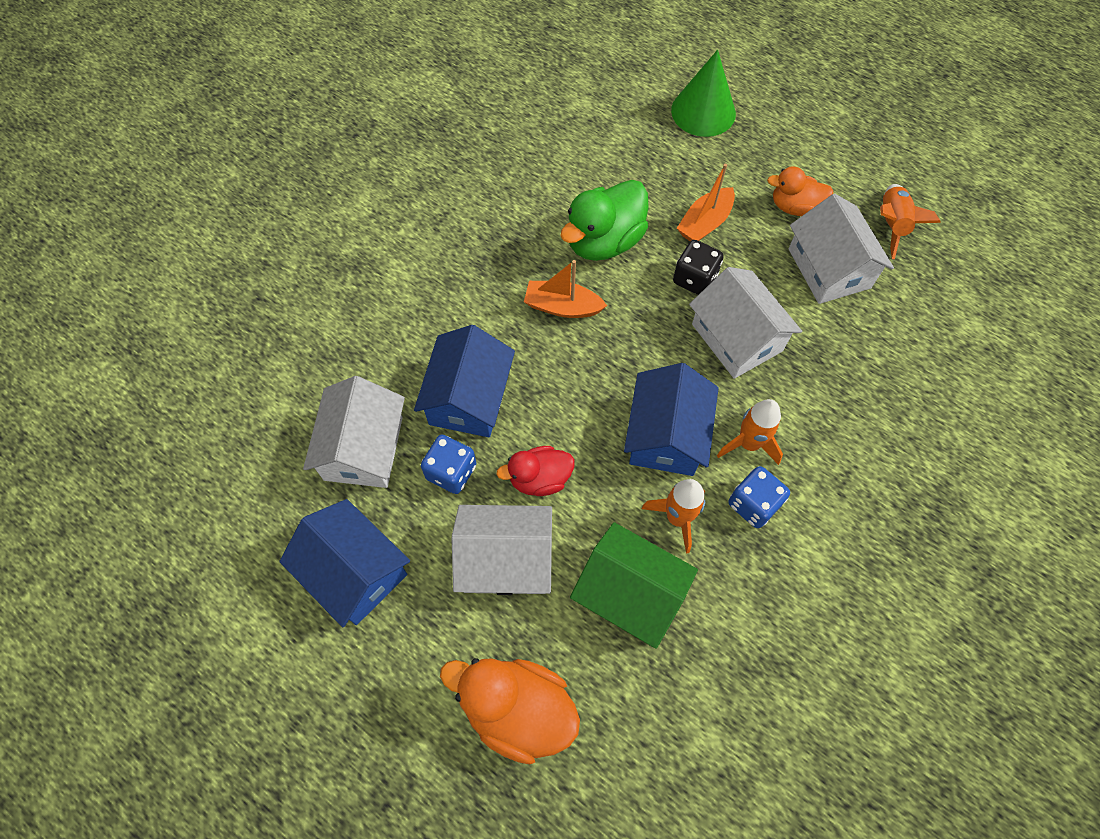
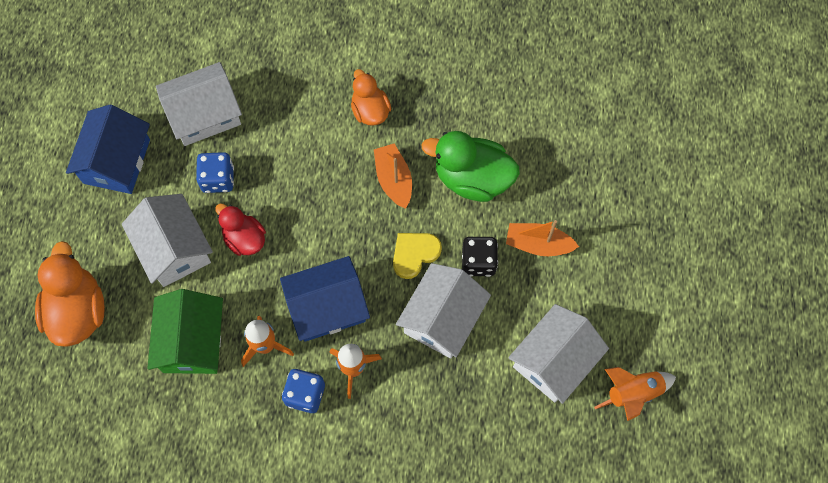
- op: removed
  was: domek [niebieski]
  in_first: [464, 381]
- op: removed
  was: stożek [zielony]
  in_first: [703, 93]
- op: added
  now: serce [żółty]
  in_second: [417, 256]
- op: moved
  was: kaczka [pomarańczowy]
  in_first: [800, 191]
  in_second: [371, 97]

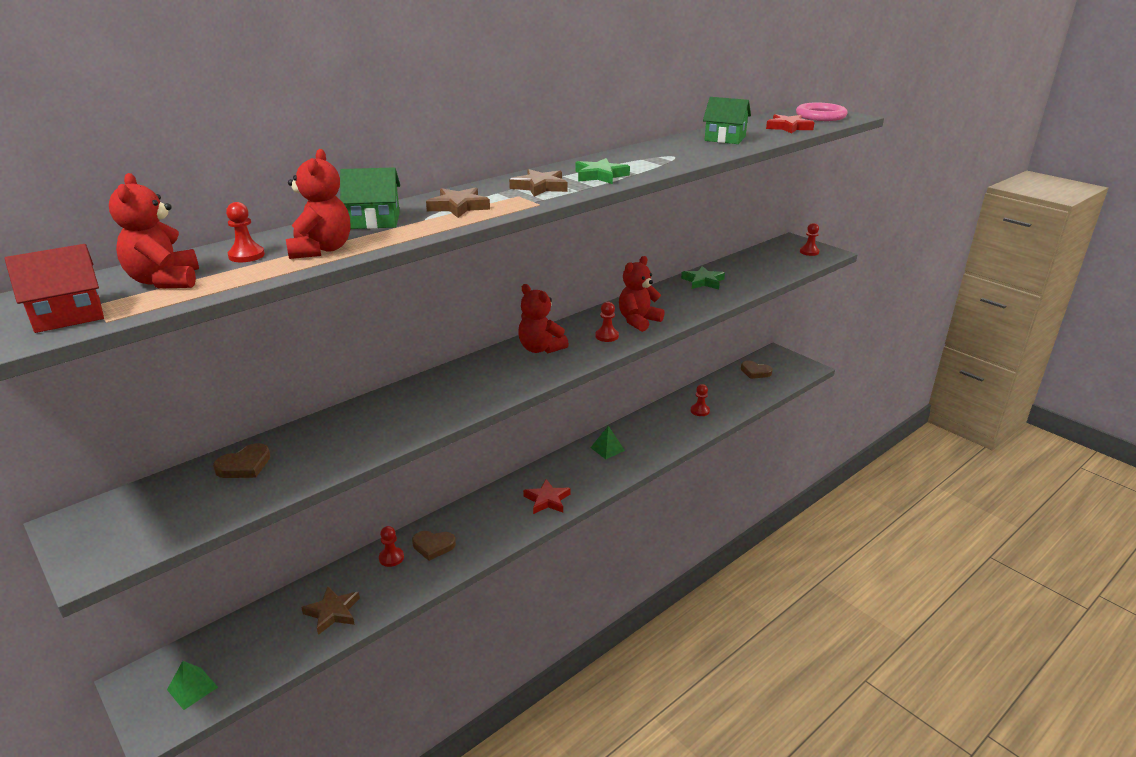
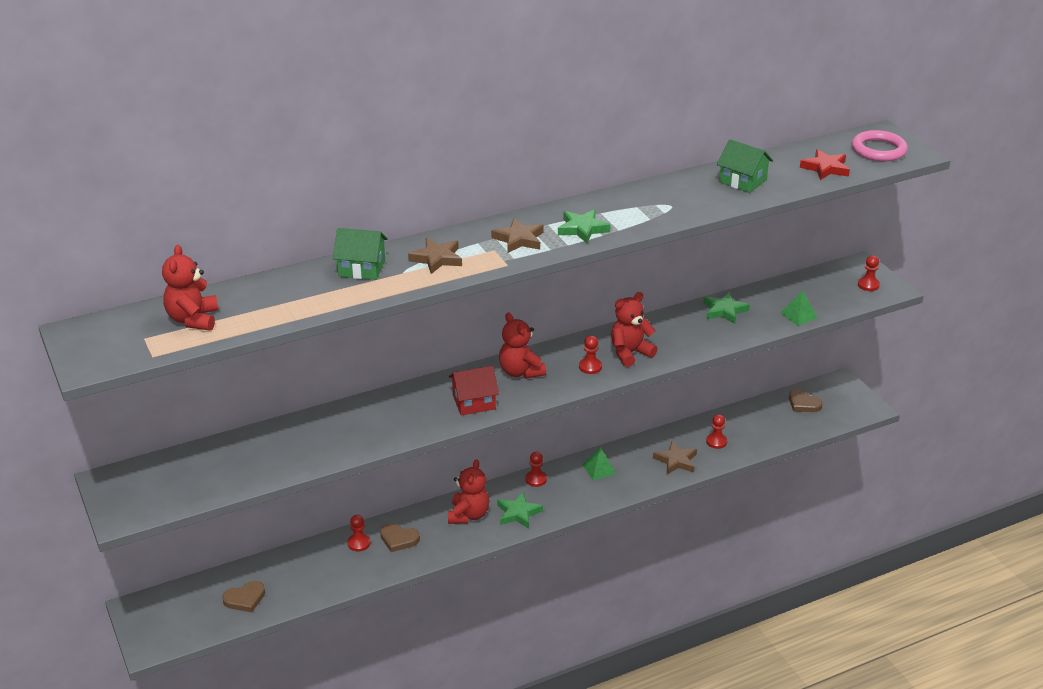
- op: moved
  was: domek [czerwony]
  in_first: [54, 288]
  in_second: [474, 390]
- op: moved
  was: piramida [zielony]
  in_first: [192, 685]
  in_second: [799, 308]
- op: moved
  was: serce [brązowy]
  in_first: [241, 460]
  in_second: [243, 596]
- op: moved
  was: pionek [czerwony]
  in_first: [245, 232]
  in_second: [536, 469]
- op: moved
  was: miś [czerwony]
  in_first: [318, 204]
  in_second: [468, 491]
- op: moved
  was: gwiazda [brązowy]
  in_first: [330, 610]
  in_second: [675, 457]
- op: recoloured
  was: gwiazda [czerwony]
  now: gwiazda [zielony]
  in_first: [546, 496]
  in_second: [520, 510]

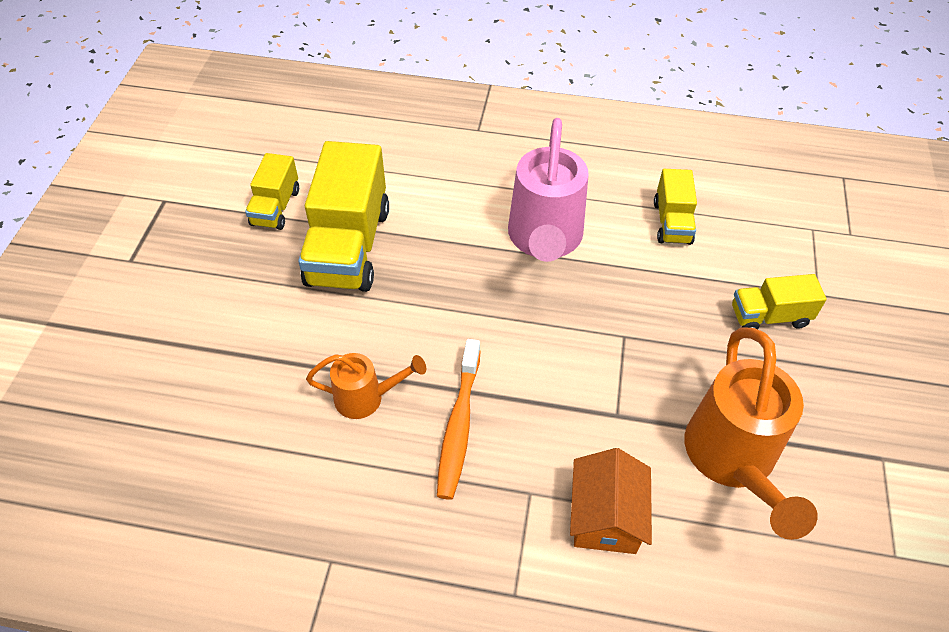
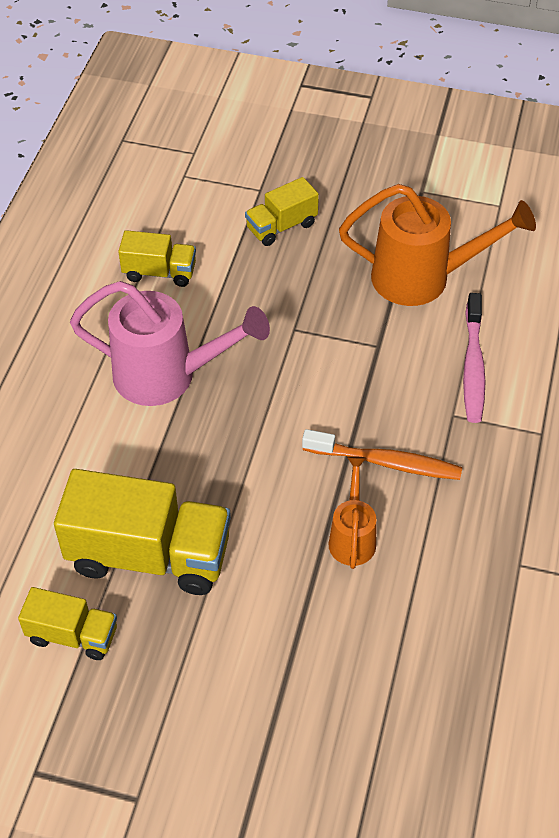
- op: replaced
  was: domek [pomarańczowy]
  now: szczoteczka do zębów [różowy]
  in_first: [611, 501]
  in_second: [474, 358]
- op: turned
  was: ciężarówka [żółty]
  in_first: [779, 301]
  in_second: [282, 211]
  clockwise: 60

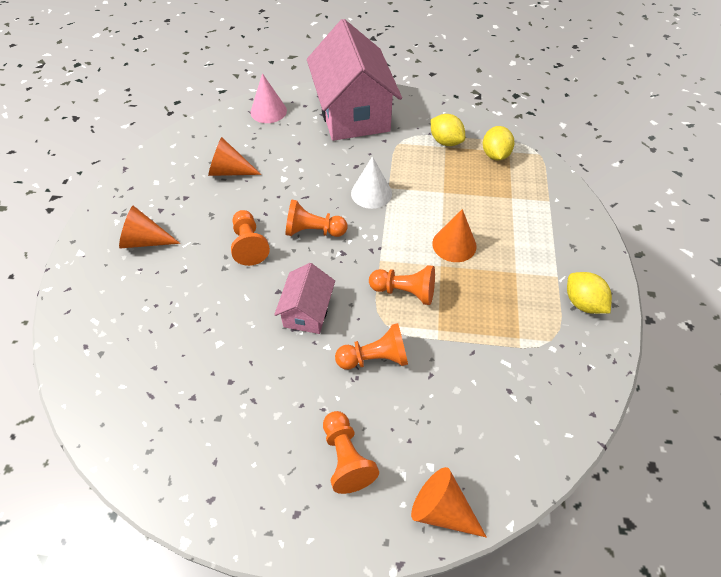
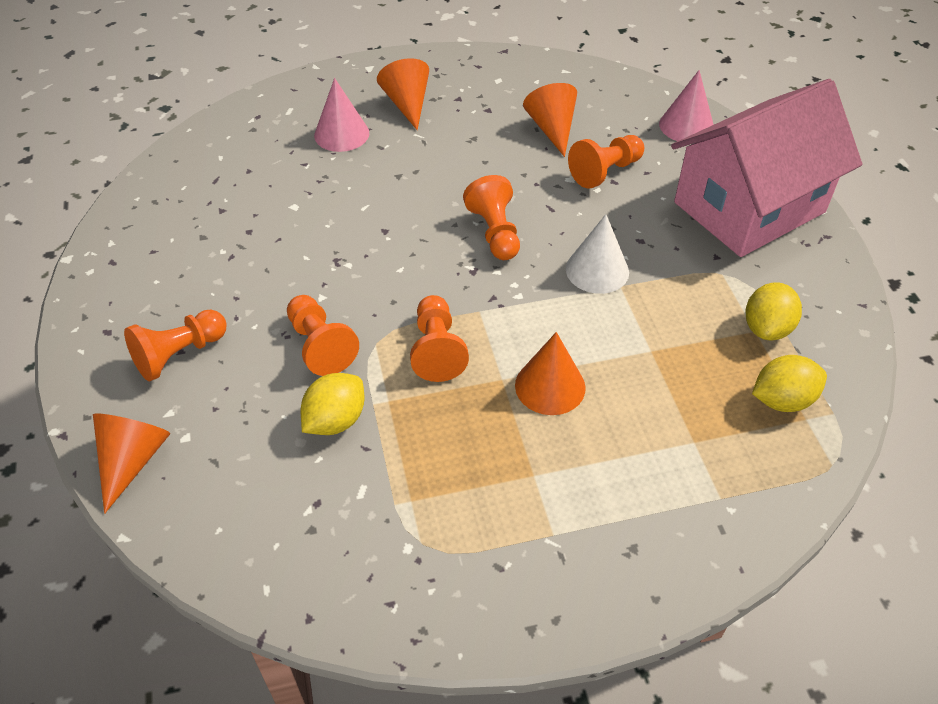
- op: removed
  was: domek [różowy]
  in_first: [304, 298]
- op: added
  now: stożek [różowy]
  in_second: [341, 115]
- op: moved
  was: pionek [pomarańczowy]
  in_first: [250, 238]
  in_second: [606, 162]
- op: moved
  was: cytryna [żółty]
  in_first: [589, 293]
  in_second: [332, 404]

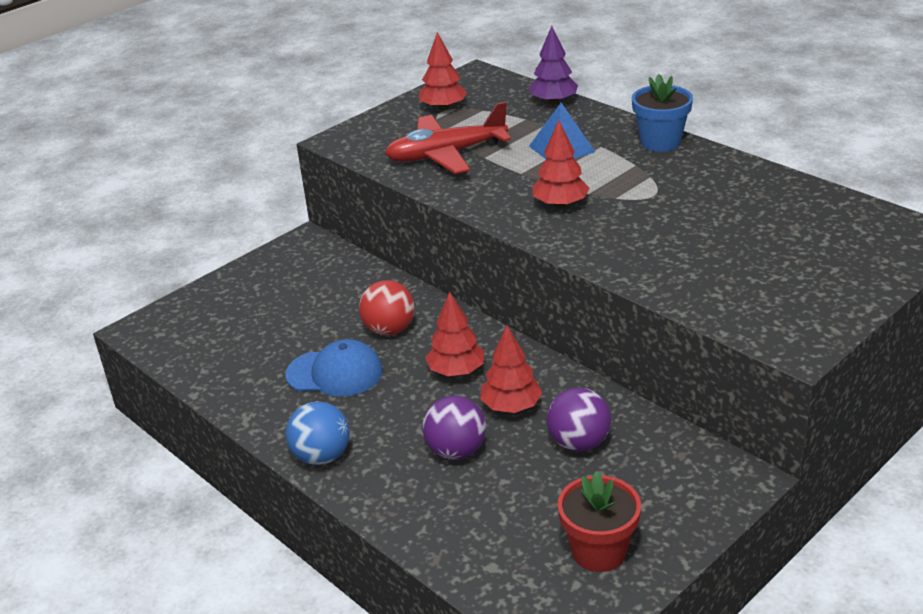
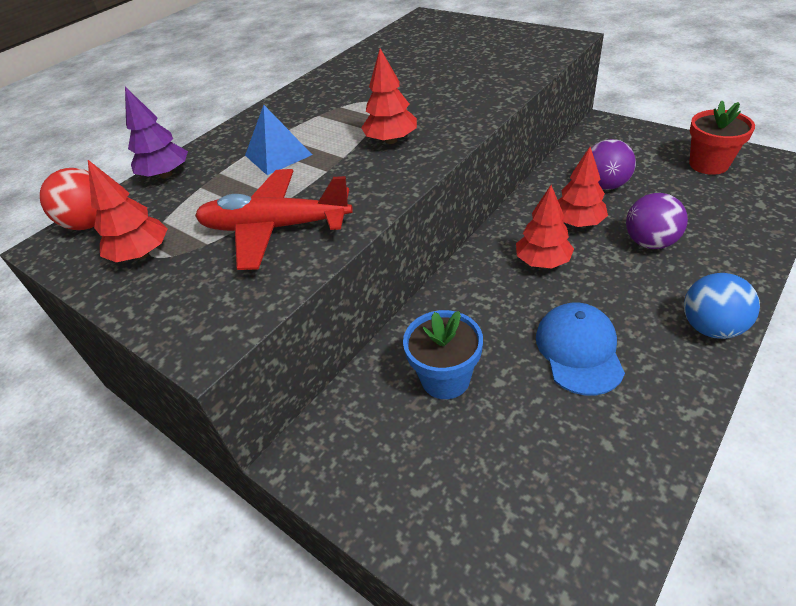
- op: moved
  was: piłka [czerwony]
  in_first: [387, 308]
  in_second: [68, 199]
- op: moved
  was: doniczka [niebieski]
  in_first: [662, 113]
  in_second: [443, 354]
- op: turned
  was: samolot [czerwony]
  in_first: [448, 138]
  in_second: [274, 219]
  clockwise: 120

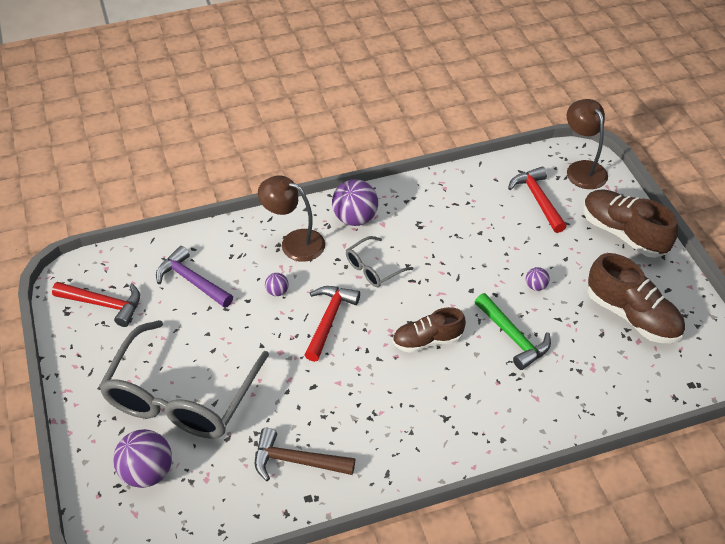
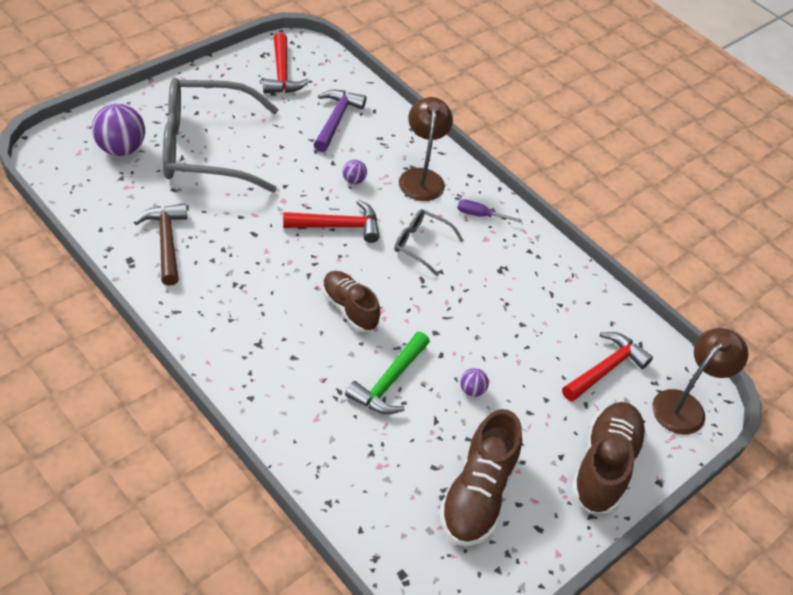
- op: replaced
  was: piłka [fioletowy]
  now: śrubokręt [fioletowy]
  in_first: [355, 202]
  in_second: [489, 211]

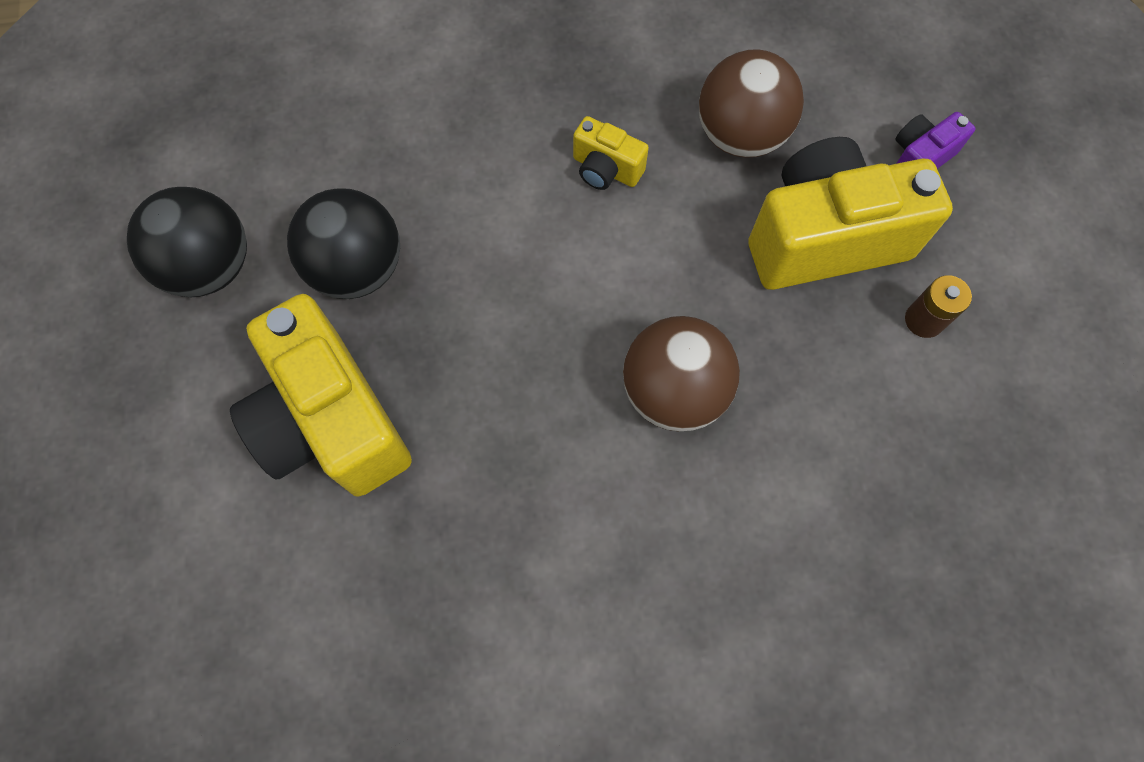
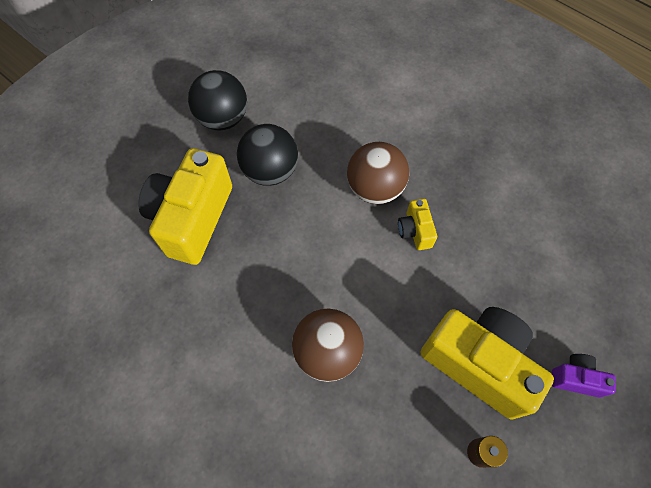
- op: moved
  was: piłka [brązowy]
  in_first: [751, 103]
  in_second: [378, 173]

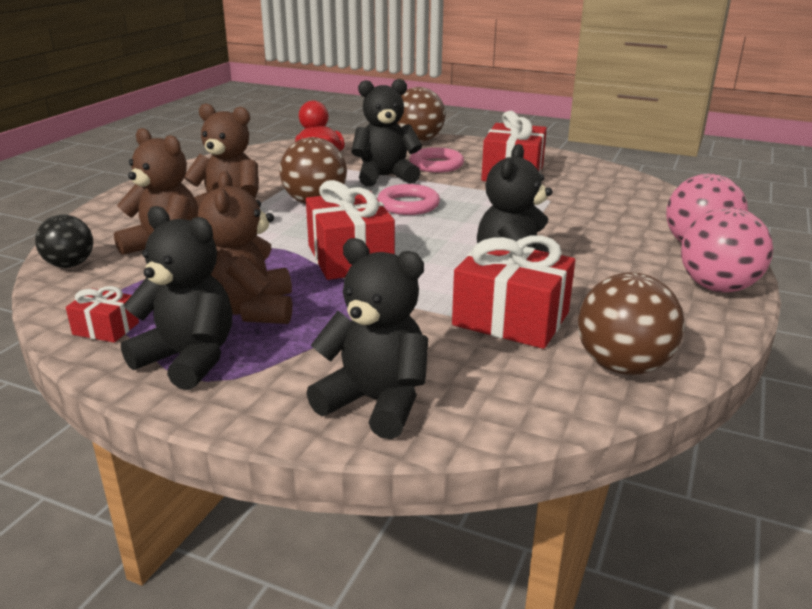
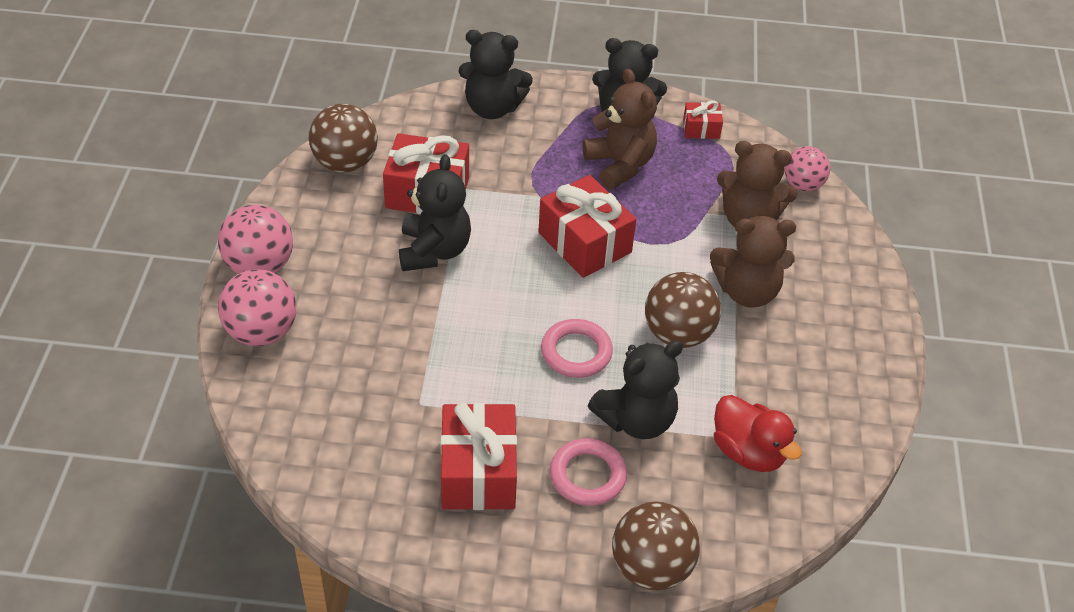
- op: recoloured
  was: piłka [czarny]
  now: piłka [różowy]
  in_first: [64, 241]
  in_second: [807, 168]

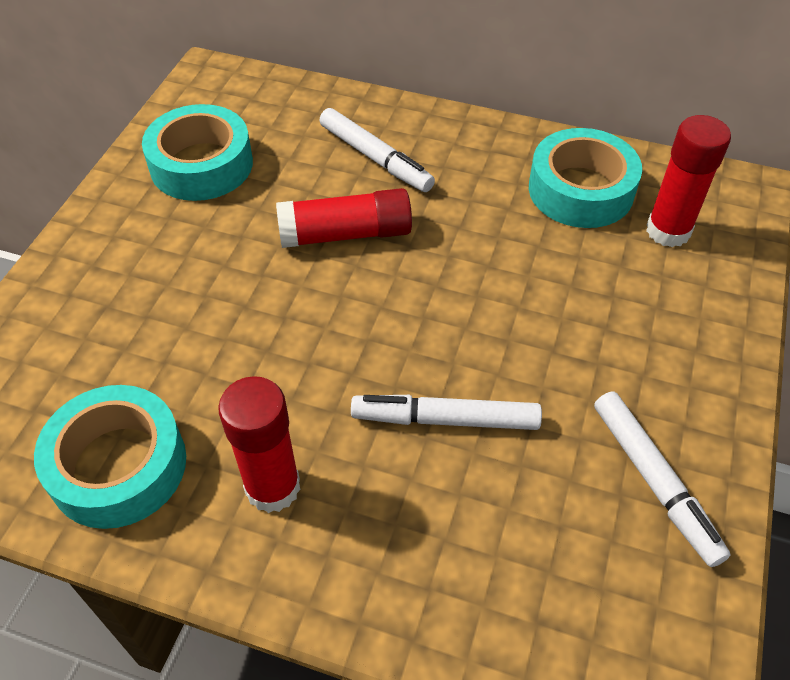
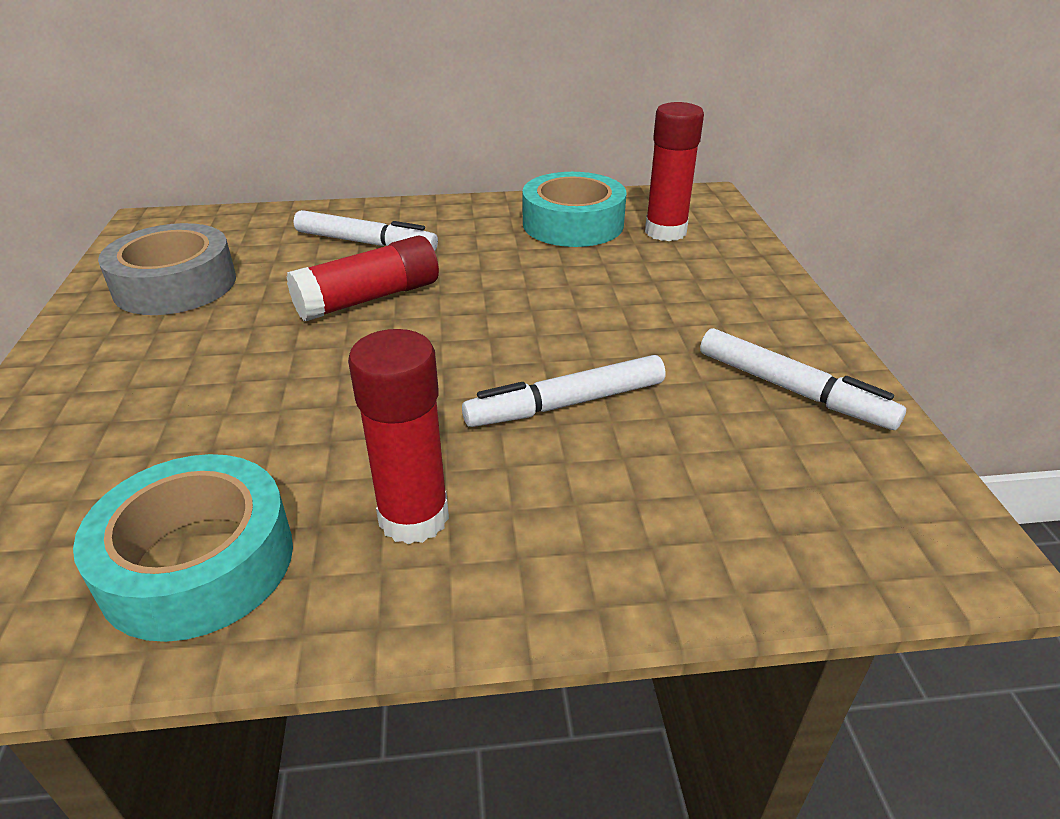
- op: recoloured
  was: taśma klejąca [turkusowy]
  now: taśma klejąca [szary]
  in_first: [197, 152]
  in_second: [167, 269]

